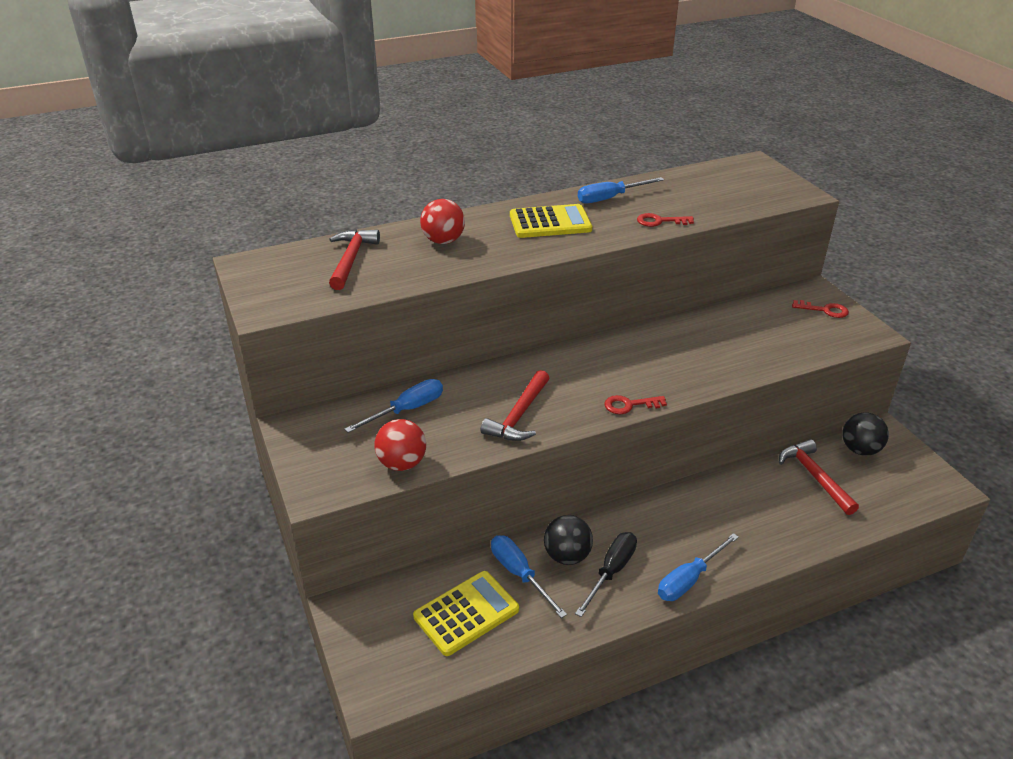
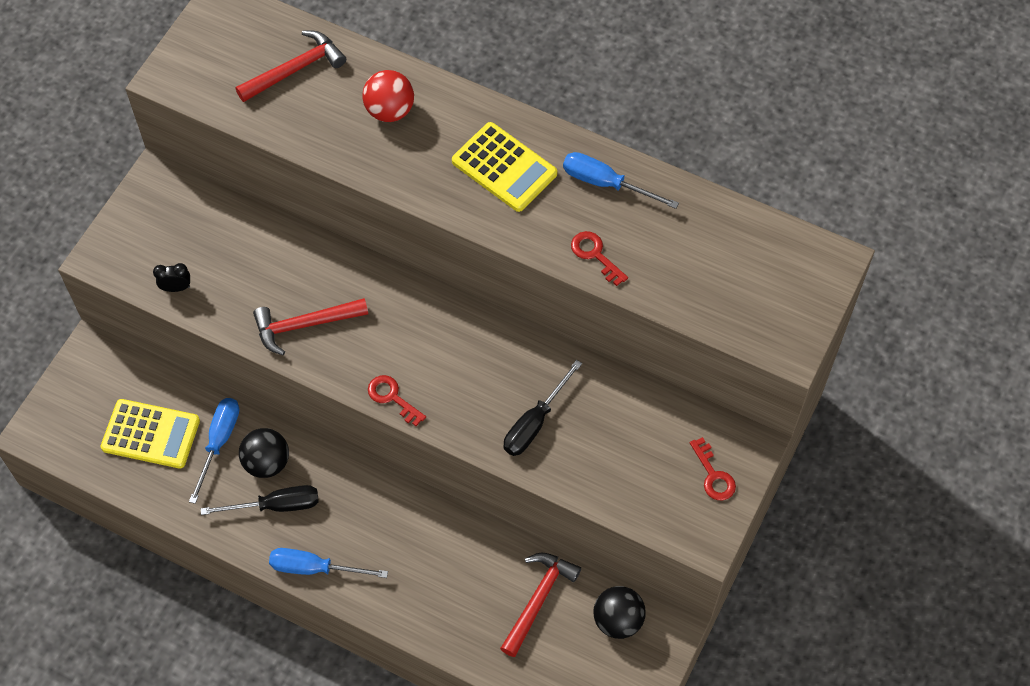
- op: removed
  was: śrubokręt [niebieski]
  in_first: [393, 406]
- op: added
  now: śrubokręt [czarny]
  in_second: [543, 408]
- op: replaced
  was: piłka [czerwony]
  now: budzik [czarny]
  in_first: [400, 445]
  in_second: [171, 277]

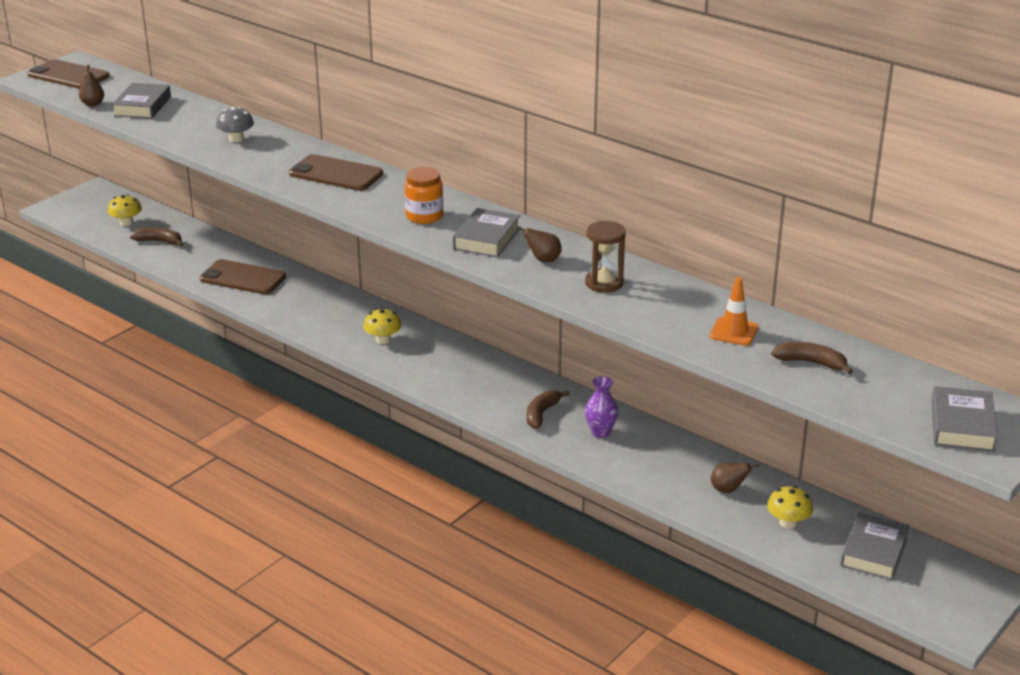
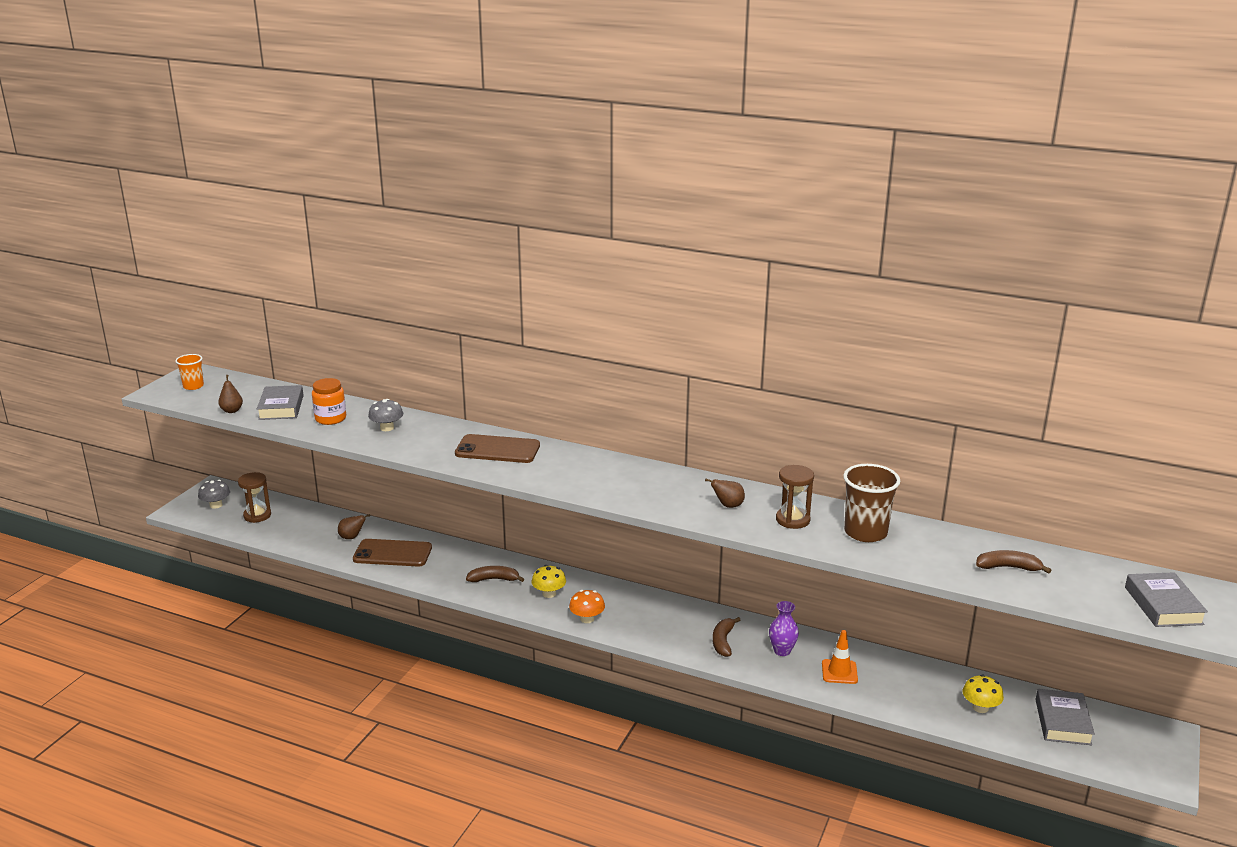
- op: removed
  was: książka [szary]
  in_first: [486, 233]
- op: added
  now: grzyb [szary]
  in_second: [214, 494]
- op: added
  now: grzyb [pomarańczowy]
  in_second: [587, 606]
- op: added
  now: szklanka [brązowy]
  in_second: [871, 503]
- op: moved
  was: banan [brązowy]
  in_first: [156, 236]
  in_second: [495, 574]
- op: moved
  was: słoik [pomarańczowy]
  in_first: [424, 195]
  in_second: [329, 401]
- op: moved
  was: pachołek [pomarańczowy]
  in_first: [734, 311]
  in_second: [840, 657]
- op: moved
  was: gruszka [brązowy]
  in_first: [735, 478]
  in_second: [354, 526]
- op: replaced
  was: telefon [brązowy]
  now: szklanka [pomarańczowy]
  in_first: [68, 74]
  in_second: [189, 372]
- op: replaced
  was: grzyb [żółty]
  now: klepsydra [brązowy]
  in_first: [125, 210]
  in_second: [254, 497]

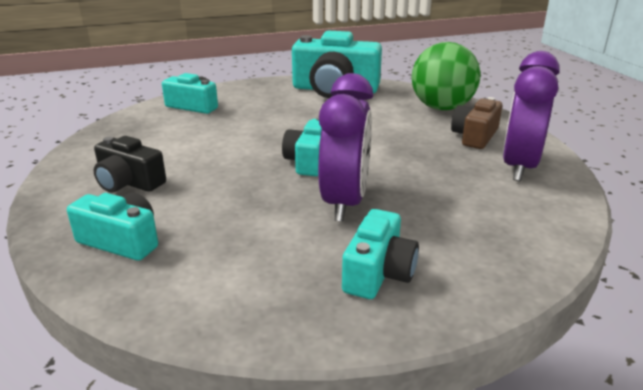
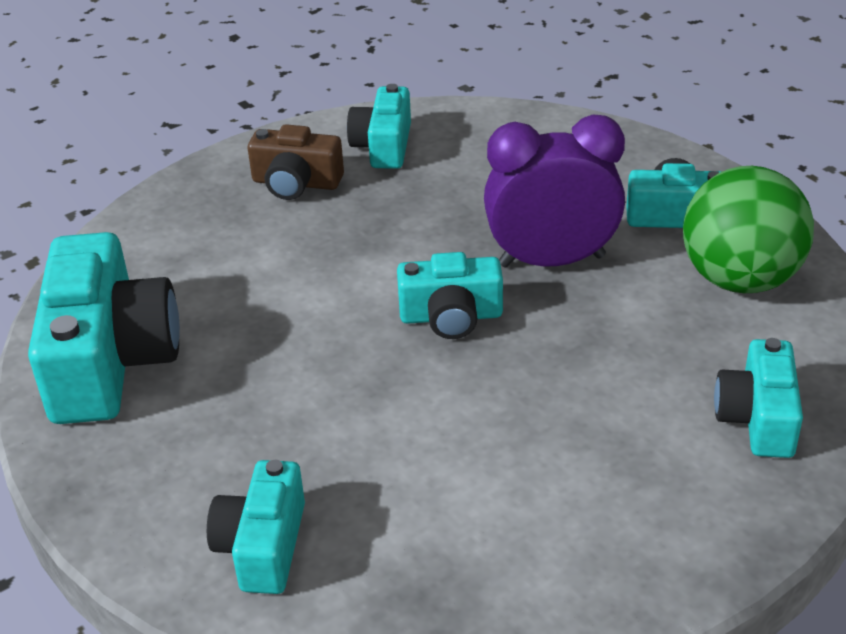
- op: removed
  was: aparat fotograficzny [czarny]
  in_first: [130, 164]
- op: moved
  was: piłka [zielony]
  in_first: [446, 76]
  in_second: [748, 229]
- op: replaced
  was: budzik [fioletowy]
  now: aparat fotograficzny [turkusowy]
  in_first: [531, 116]
  in_second: [379, 126]

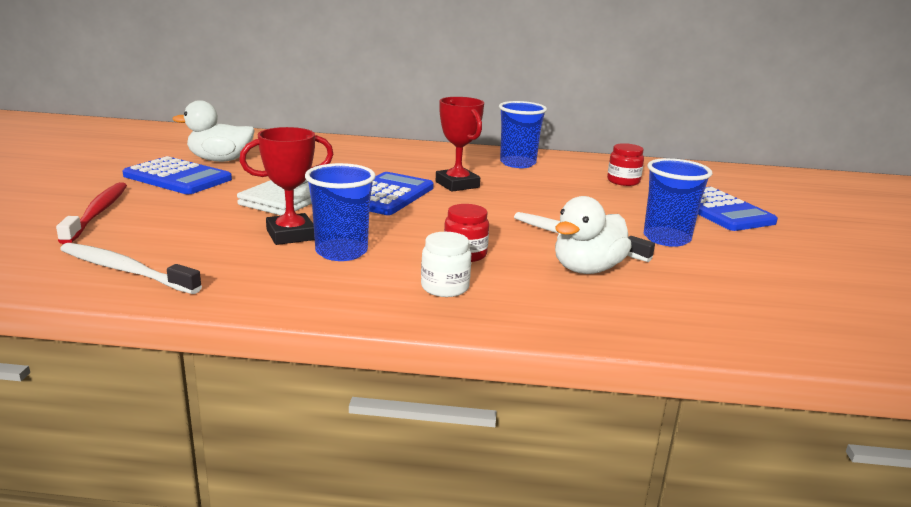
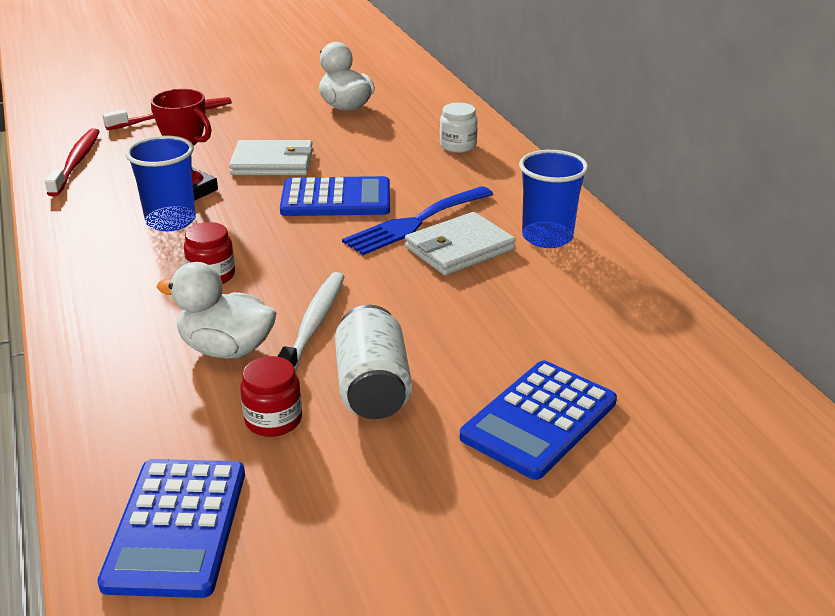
- op: added
  now: portfel [biały]
  in_second: [460, 243]
- op: moved
  was: kalkulator [niebieski]
  in_first: [177, 175]
  in_second: [171, 528]
- op: moved
  was: słoik [biały]
  in_first: [446, 264]
  in_second: [458, 128]
- op: moved
  was: słoik [czerwony]
  in_first: [625, 164]
  in_second: [271, 396]
- op: replaced
  was: puchar [czerwony]
  now: widelec [niebieski]
  in_first: [460, 144]
  in_second: [417, 220]
- op: replaced
  was: szklanka [niebieski]
  now: puszka [biały]
  in_first: [678, 202]
  in_second: [373, 362]
- op: recoloured
  was: szczoteczka do zębów [biały]
  now: szczoteczka do zębów [czerwony]
  in_first: [131, 268]
  in_second: [72, 162]

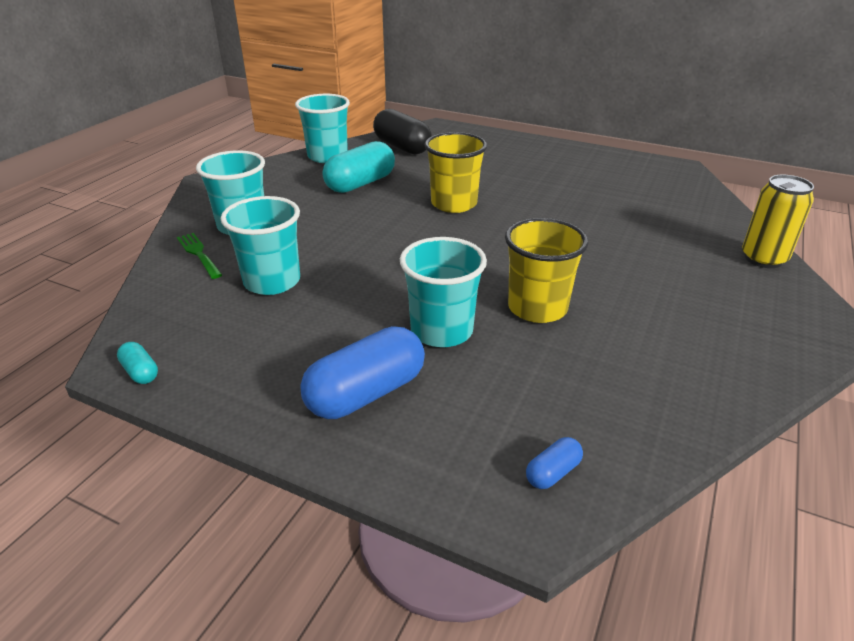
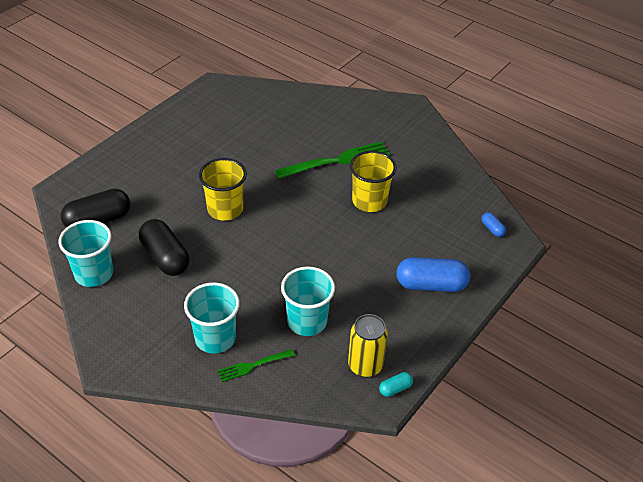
- op: removed
  was: szklanka [turkusowy]
  in_first: [443, 292]
- op: added
  now: widelec [zielony]
  in_second: [332, 160]
- op: moved
  was: puszka [żółty]
  in_first: [778, 221]
  in_second: [368, 345]
- op: recoloured
  was: kapsułka [turkusowy]
  now: kapsułka [czarny]
  in_first: [359, 167]
  in_second: [164, 247]
- op: turned
  was: kapsułka [niebieski]
  in_first: [362, 372]
  in_second: [433, 274]
  clockwise: -60

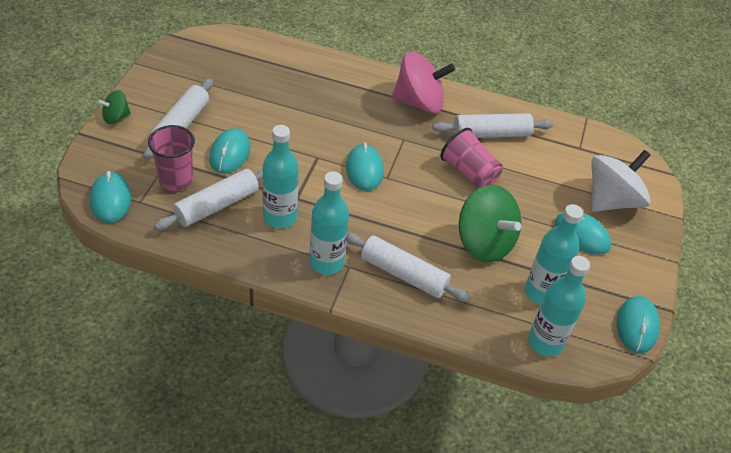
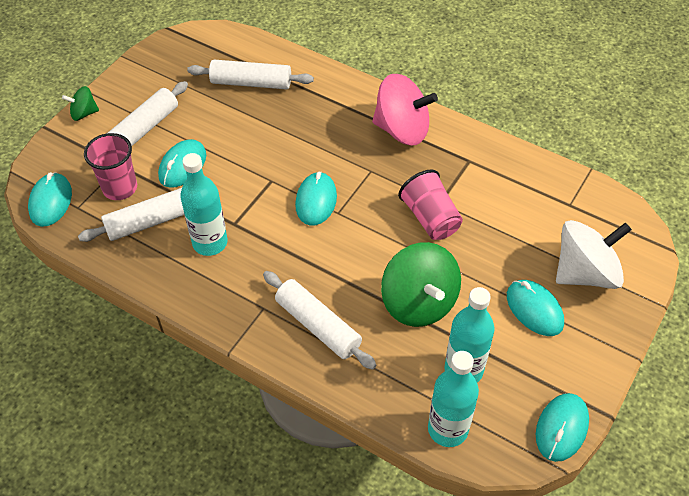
- op: removed
  was: butelka [turkusowy]
  in_first: [329, 223]
- op: moved
  was: wałek do ciasta [biały]
  in_first: [493, 125]
  in_second: [250, 74]

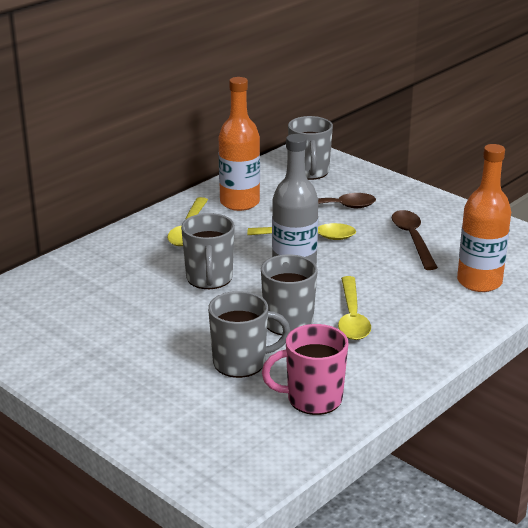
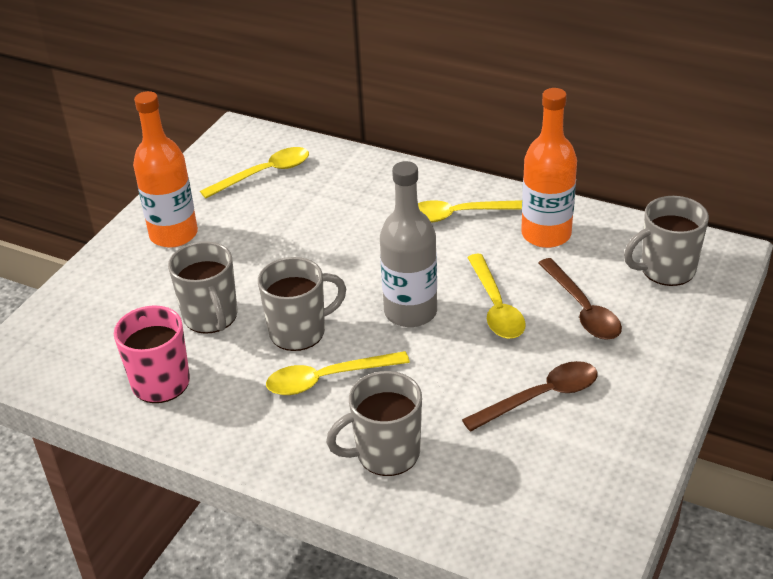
- op: added
  now: łyżka [żółty]
  in_second: [254, 173]
- op: moved
  was: kubek [szary]
  in_first: [208, 251]
  in_second: [374, 423]
- op: moved
  was: butelka [pomarańczowy]
  in_first: [484, 218]
  in_second: [165, 169]

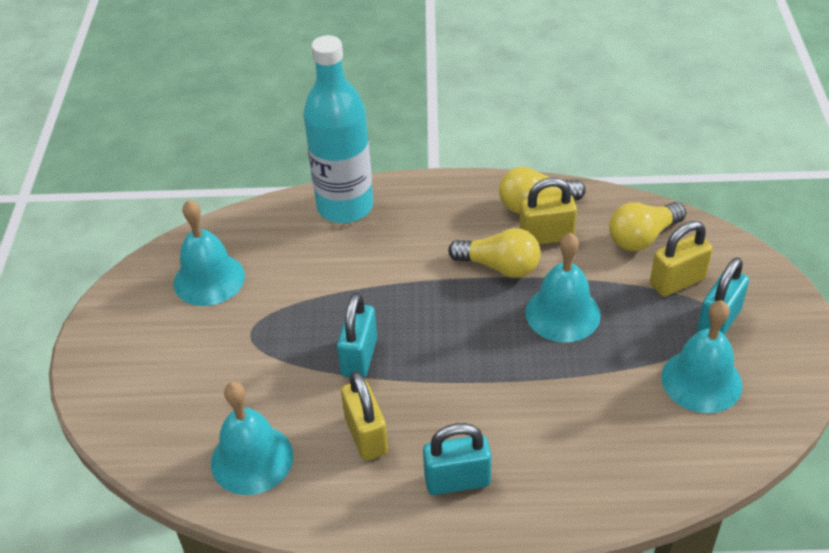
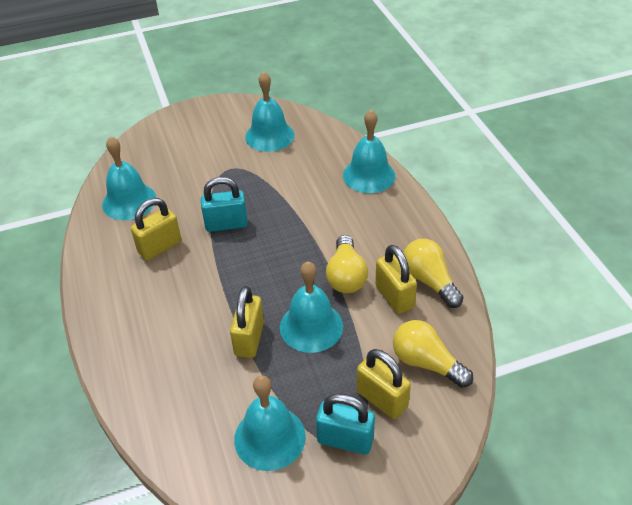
- op: removed
  was: kłódka [turkusowy]
  in_first: [457, 459]
- op: added
  now: kłódka [żółty]
  in_second: [247, 322]
- op: replaced
  was: butelka [turkusowy]
  now: dzwonek [turkusowy]
  in_first: [338, 129]
  in_second: [369, 151]

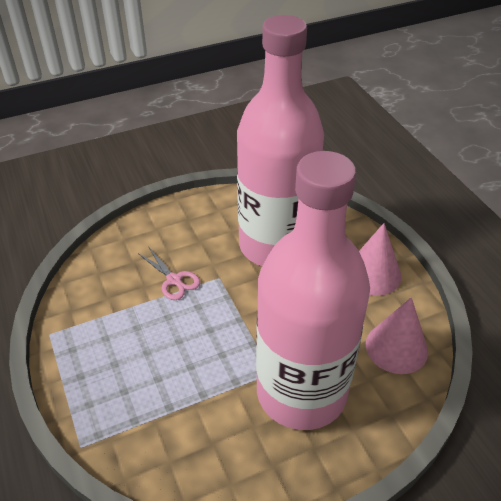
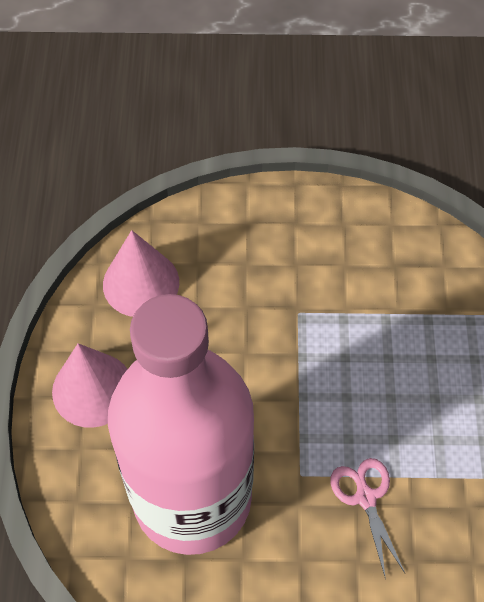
- op: removed
  was: butelka [różowy]
  in_first: [313, 290]

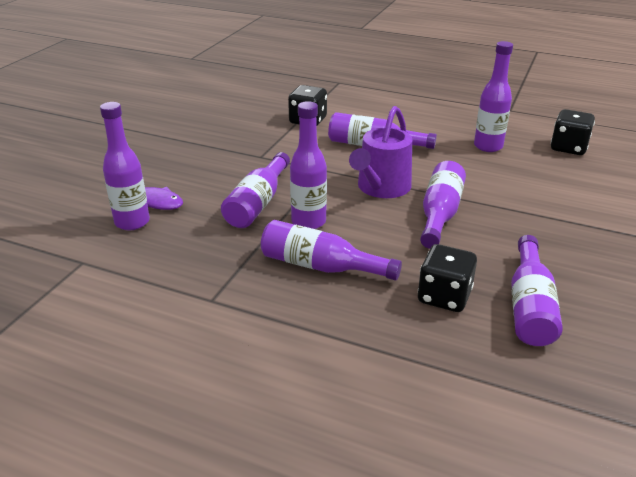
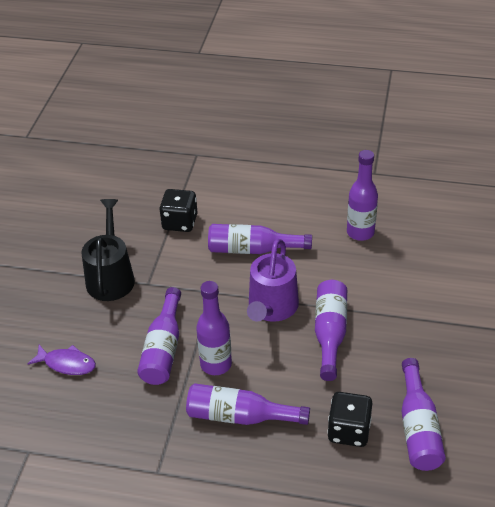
- op: removed
  was: butelka [fioletowy]
  in_first: [125, 166]
- op: removed
  was: kostka do gry [czarny]
  in_first: [573, 132]
- op: added
  now: konewka [czarny]
  in_second: [108, 250]

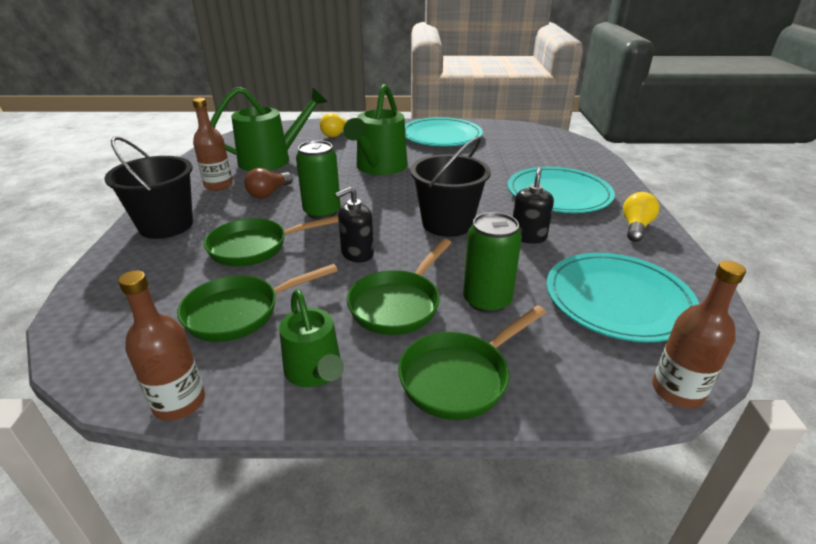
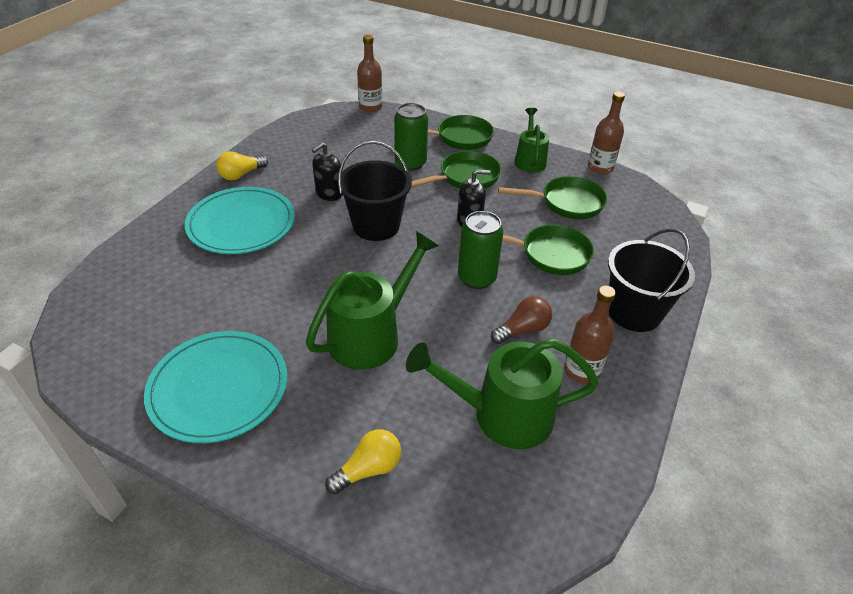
- op: removed
  was: talerz [turkusowy]
  in_first: [623, 297]

